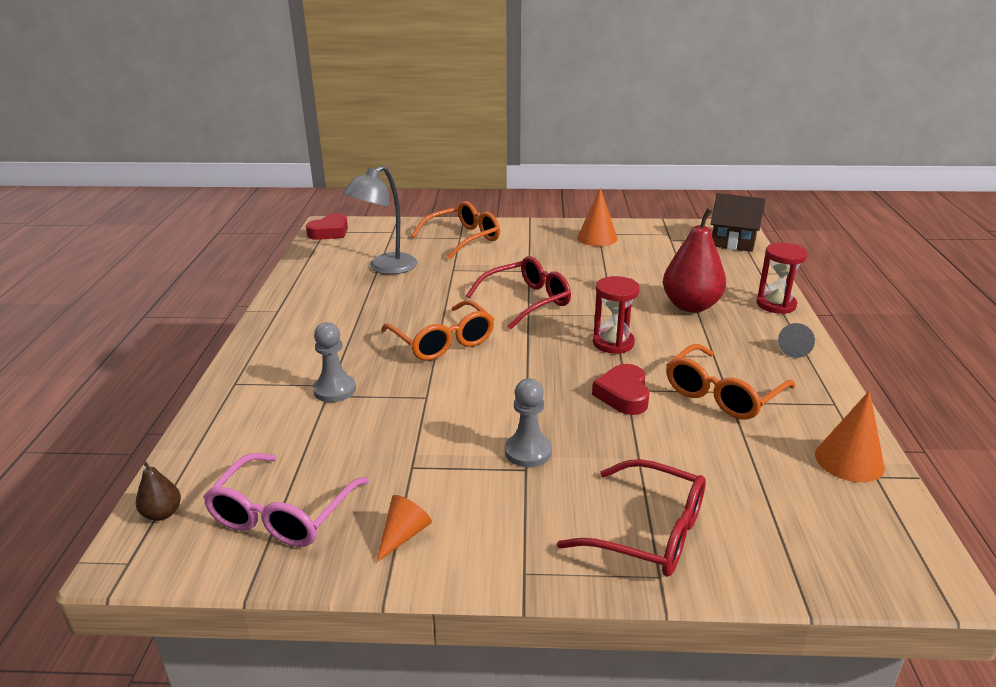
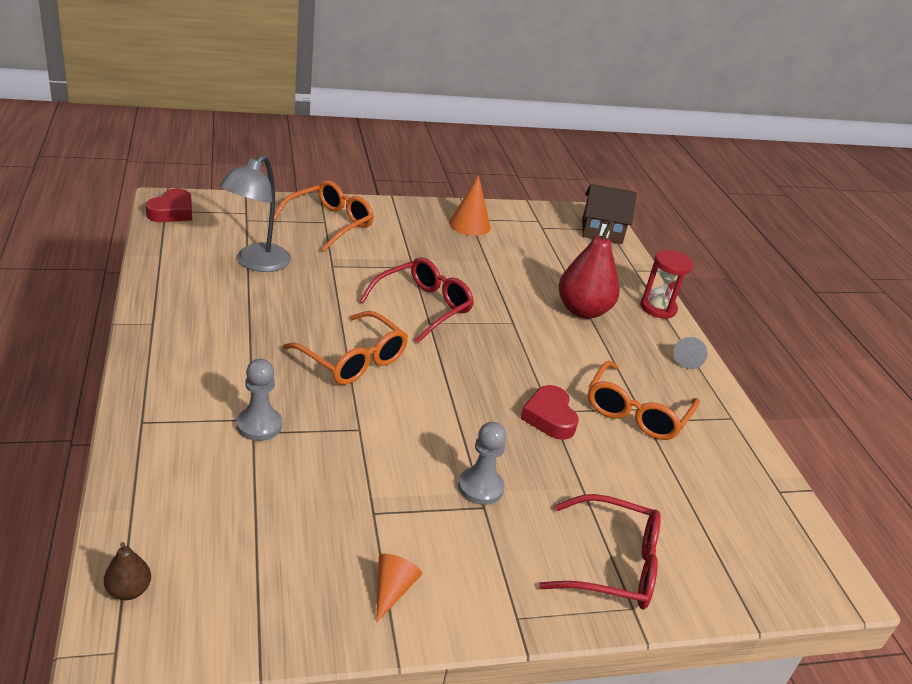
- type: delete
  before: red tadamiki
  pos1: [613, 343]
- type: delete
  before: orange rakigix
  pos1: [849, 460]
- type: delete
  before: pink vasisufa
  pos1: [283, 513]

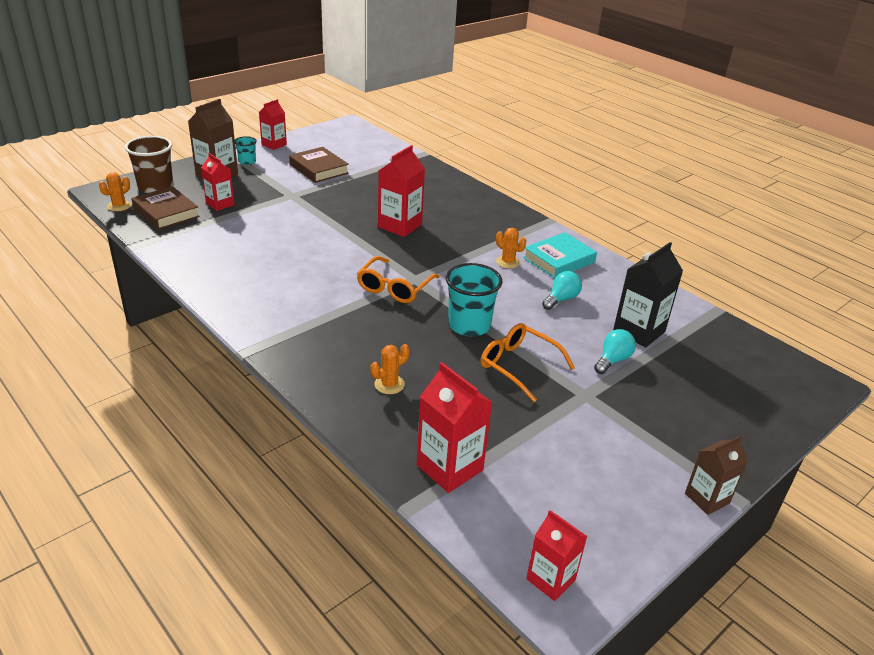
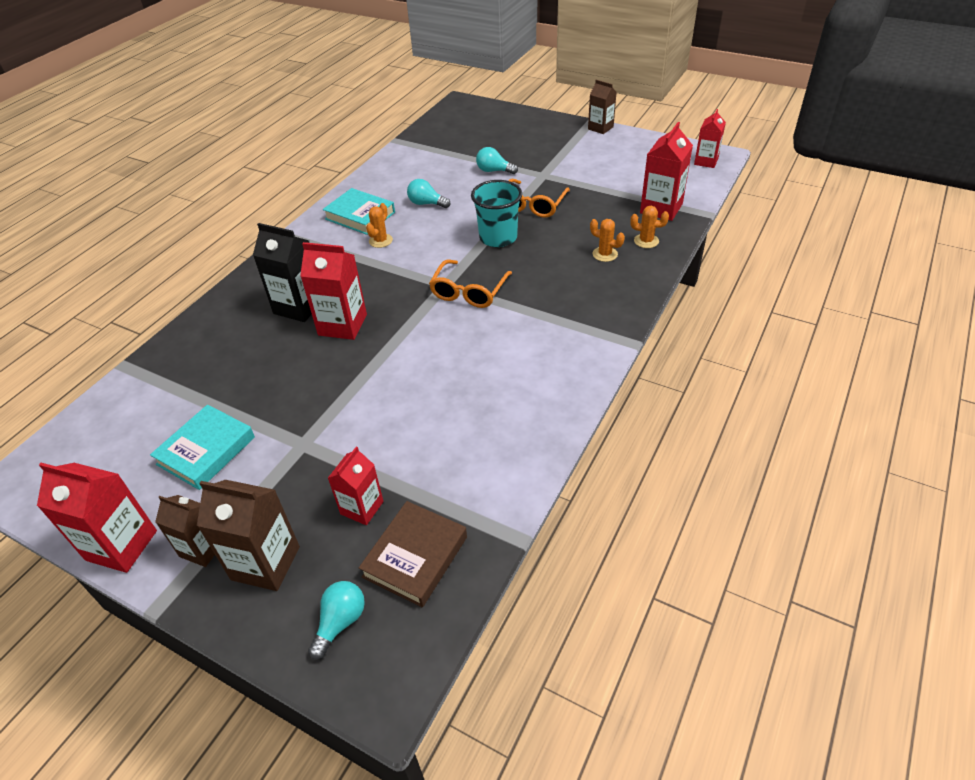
- type: resize
  before: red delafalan
  pos1: [274, 145]
  pos2: [121, 545]
  scale: 1.54
- type: replace
  before: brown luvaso
  after: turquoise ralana
  pos1: [155, 187]
  pos2: [340, 622]
- type: replace
  before: turquoise luvaso
  after: brown delafalan
  pos1: [247, 161]
  pos2: [202, 548]
- type: recolor
  before: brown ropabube
  after: turquoise ropabube
  pos1: [319, 169]
  pos2: [206, 451]
- type: move
  before: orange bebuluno
  pos1: [119, 206]
  pos2: [646, 241]
- type: move
  before: black delafalan
  pos1: [639, 331]
  pos2: [299, 306]
- type: rotate
  before: orange vasisufa
  pos1: [394, 288]
  pos2: [469, 291]
  turn: 105

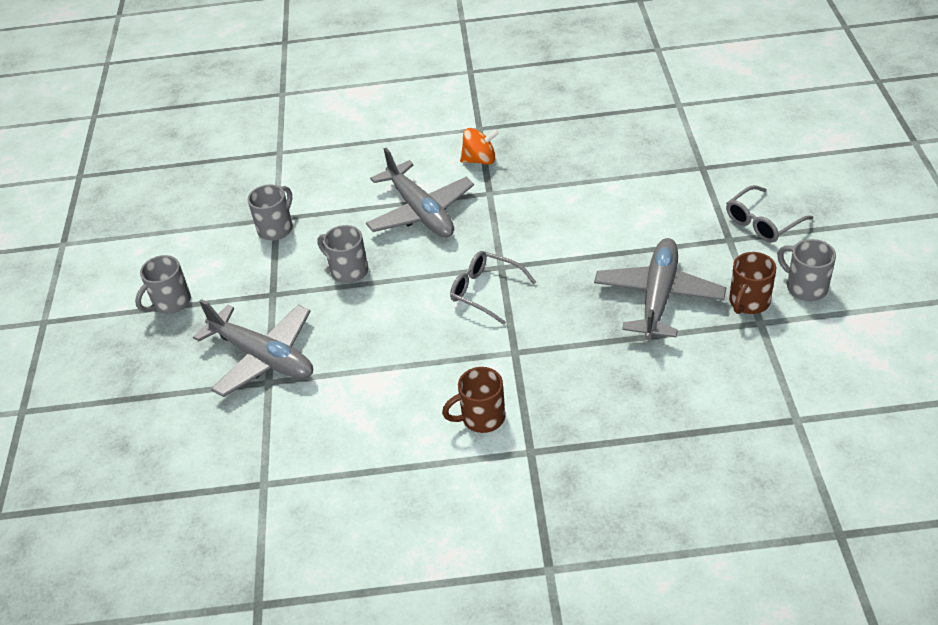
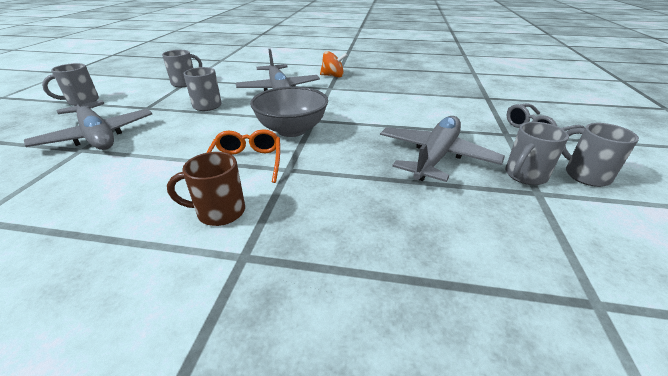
- type: replace
  before: grey vasisufa
  after: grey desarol
  pos1: [485, 291]
  pos2: [292, 130]
- type: recolor
  before: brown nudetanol
  after: grey nudetanol
  pos1: [748, 302]
  pos2: [524, 175]
- type: insert
  after: orange vasisufa
  pos2: [247, 162]

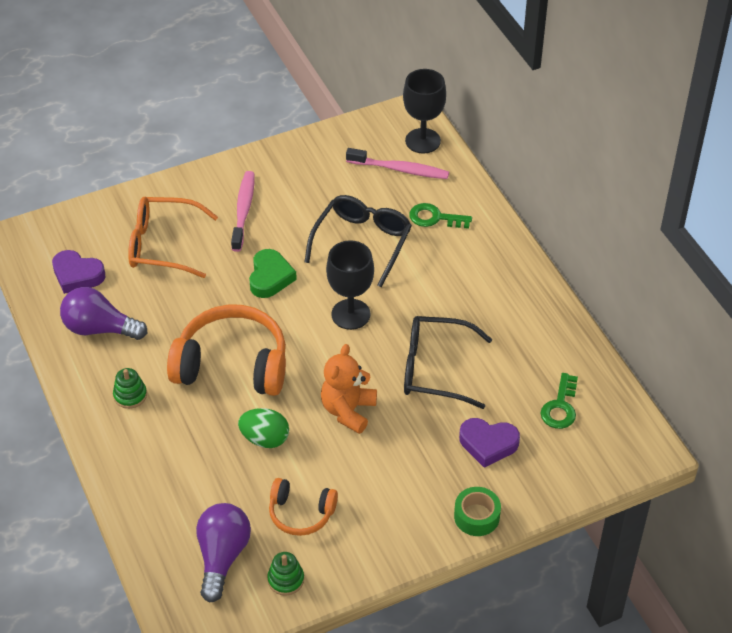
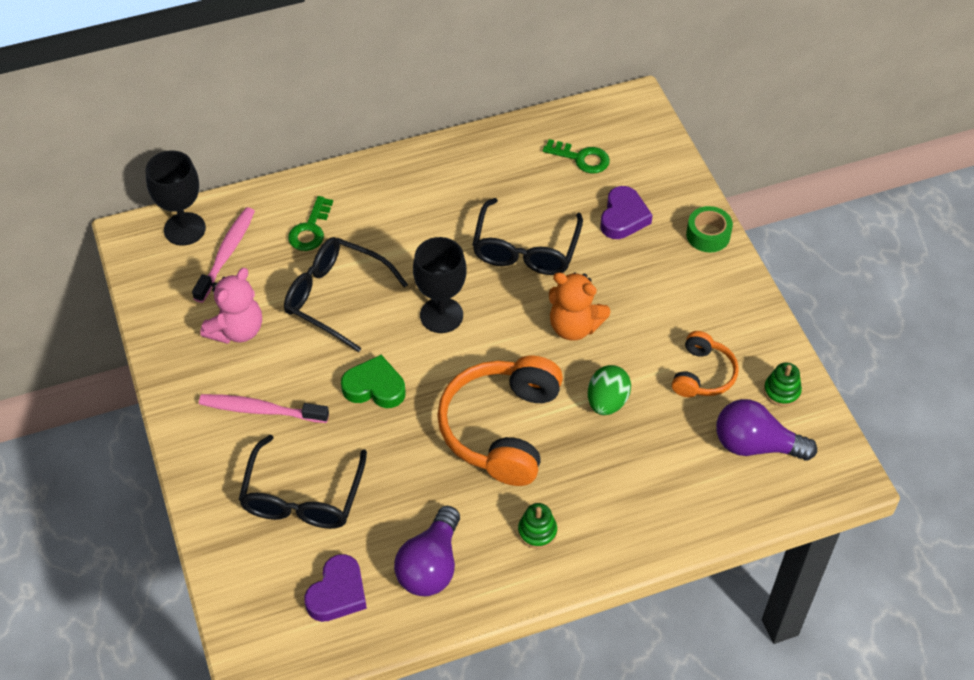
- type: recolor
  before: orange vasisufa
  after: black vasisufa
  pos1: [164, 245]
  pos2: [303, 495]
- type: insert
  after: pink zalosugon
  pos2: [237, 330]

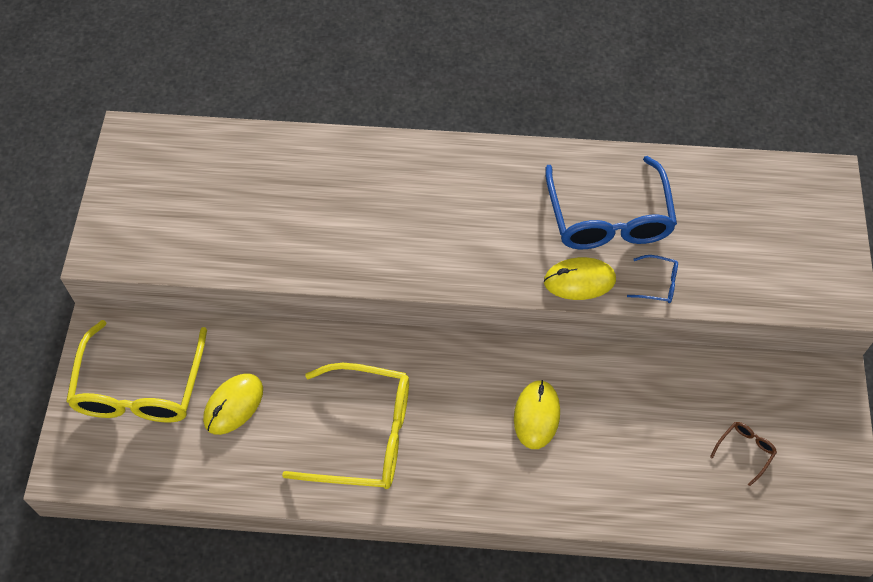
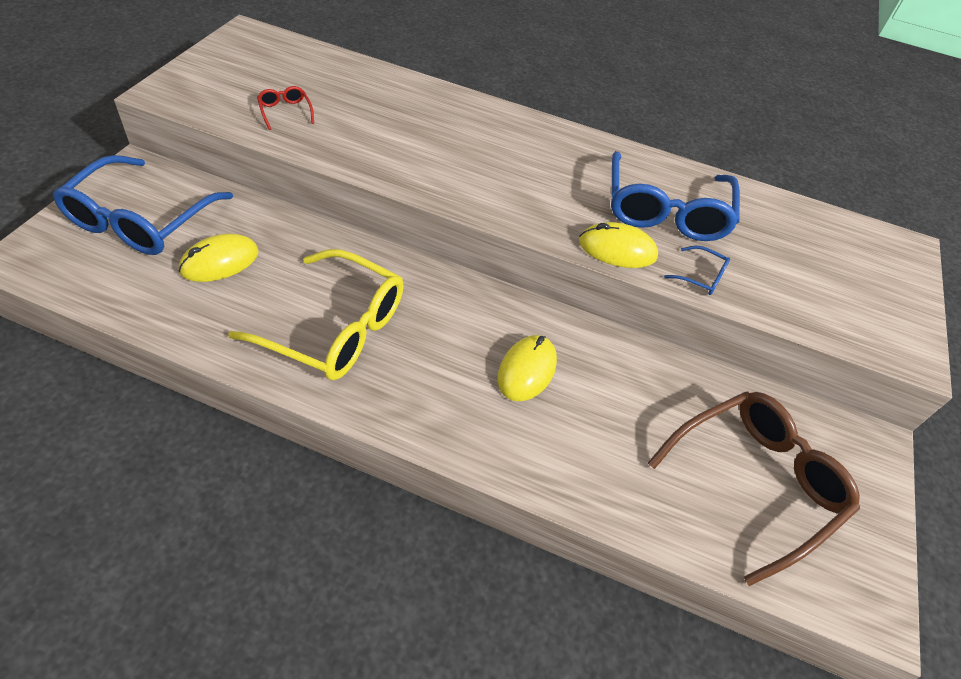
- type: recolor
  before: yellow vasisufa
  after: blue vasisufa
  pos1: [140, 388]
  pos2: [140, 220]
- type: resize
  before: brown vasisufa
  pos1: [745, 451]
  pos2: [755, 482]
  scale: 2.45
- type: insert
  after: red vasisufa
  pos2: [285, 111]

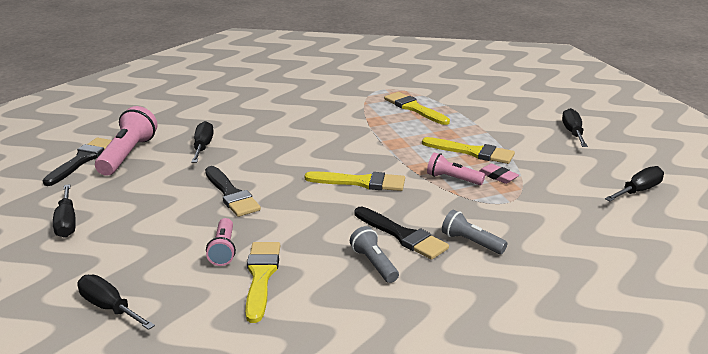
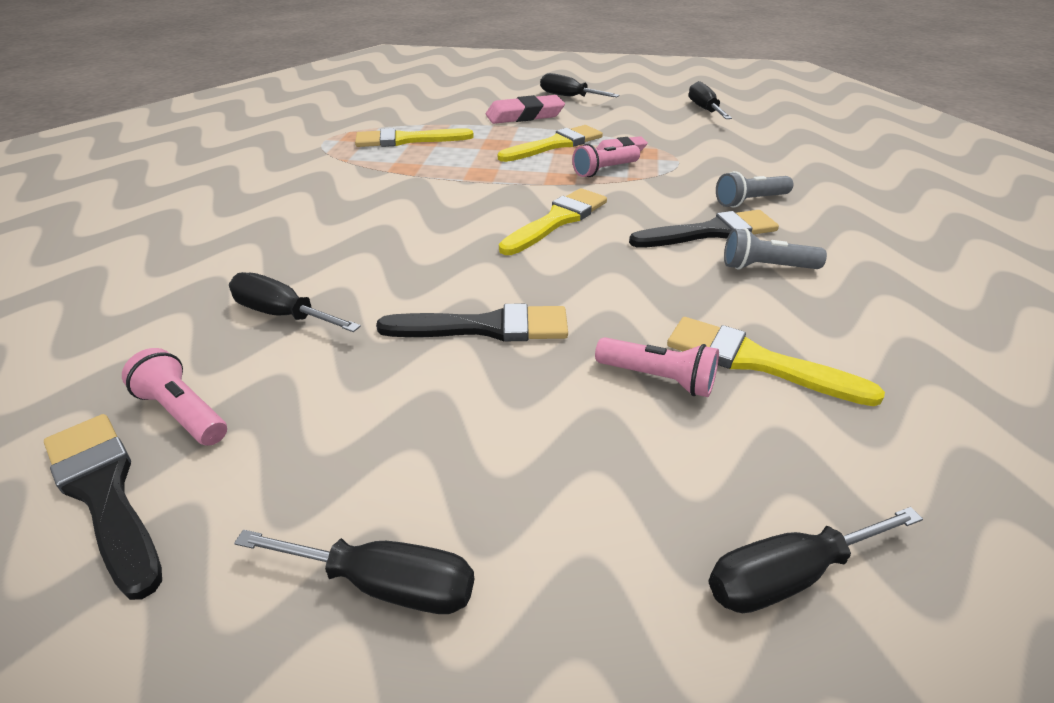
- type: resize
  before: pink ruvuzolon
  pos1: [128, 154]
  pos2: [183, 412]
  scale: 0.6
- type: insert
  after: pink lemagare
  pos2: [525, 115]

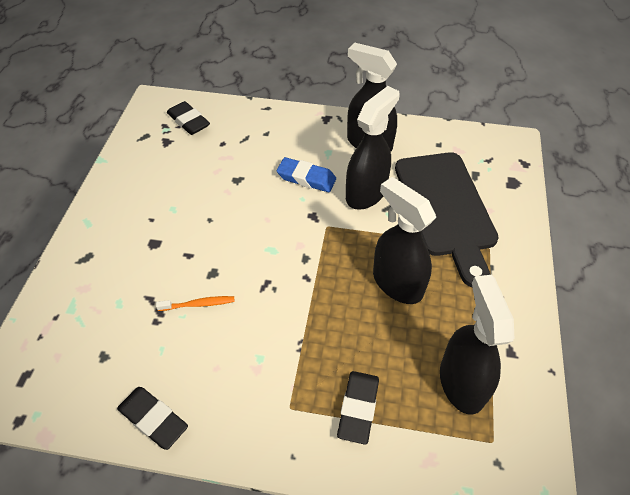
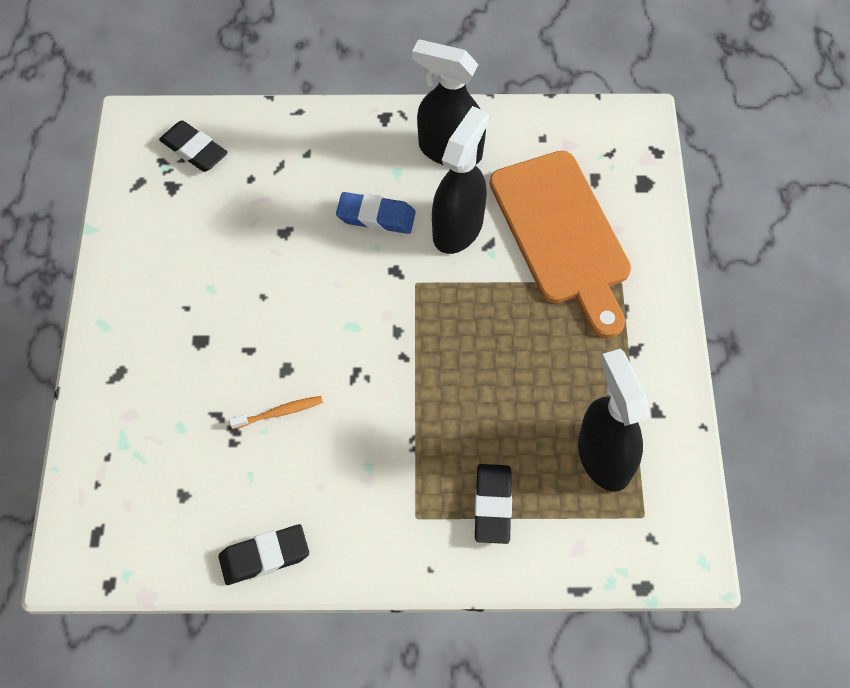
- type: recolor
  before: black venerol
  after: orange venerol
  pos1: [445, 208]
  pos2: [562, 235]
- type: delete
  before: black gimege
  pos1: [397, 283]
- type: rotate
  before: black lemagare
  pos1: [153, 419]
  pos2: [264, 557]
  turn: -45

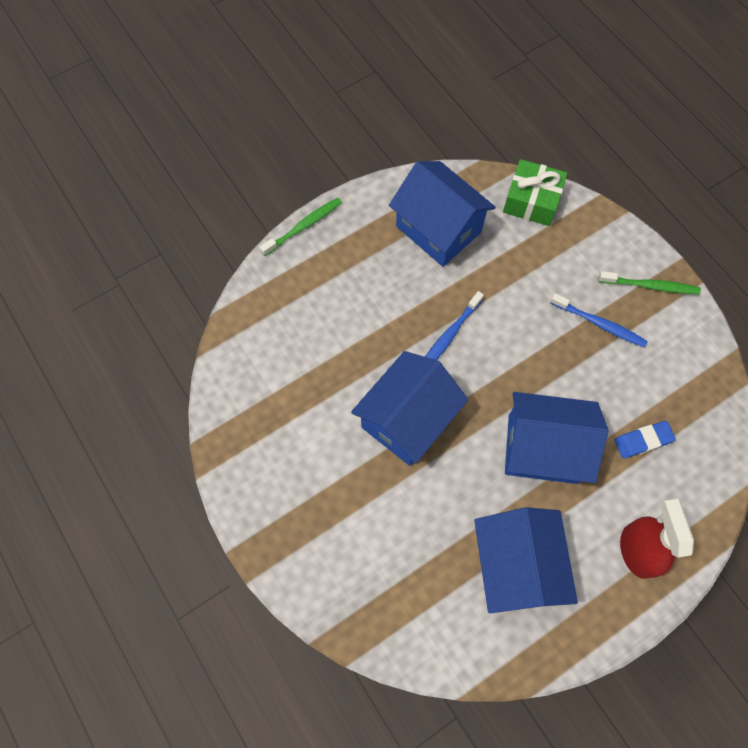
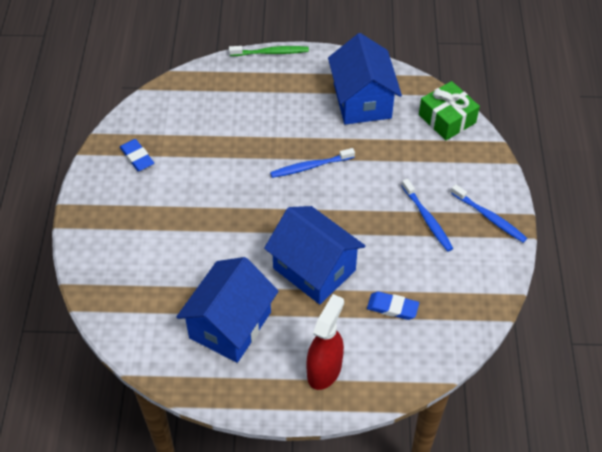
- type: recolor
  before: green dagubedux
  after: blue dagubedux
  pos1: [650, 286]
  pos2: [489, 217]
- type: delete
  before: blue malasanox
  pos1: [407, 419]
- type: insert
  after: blue lemagare
  pos2: [137, 157]

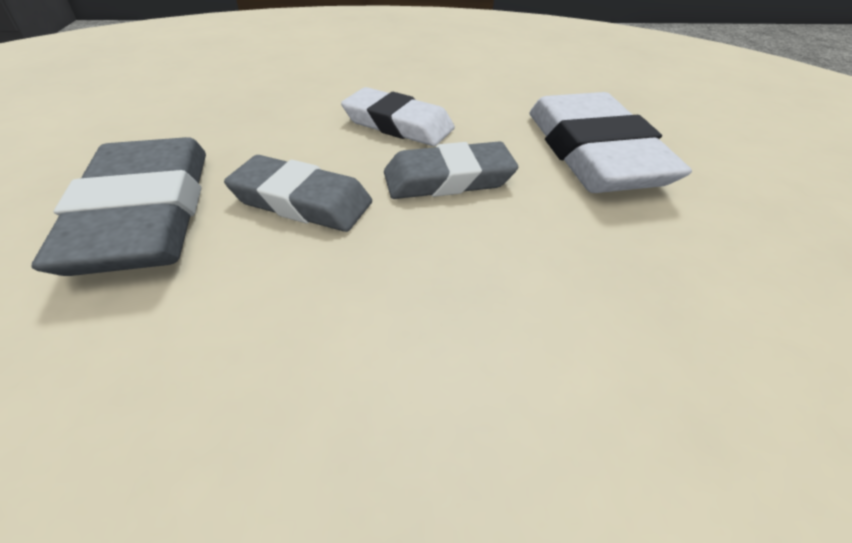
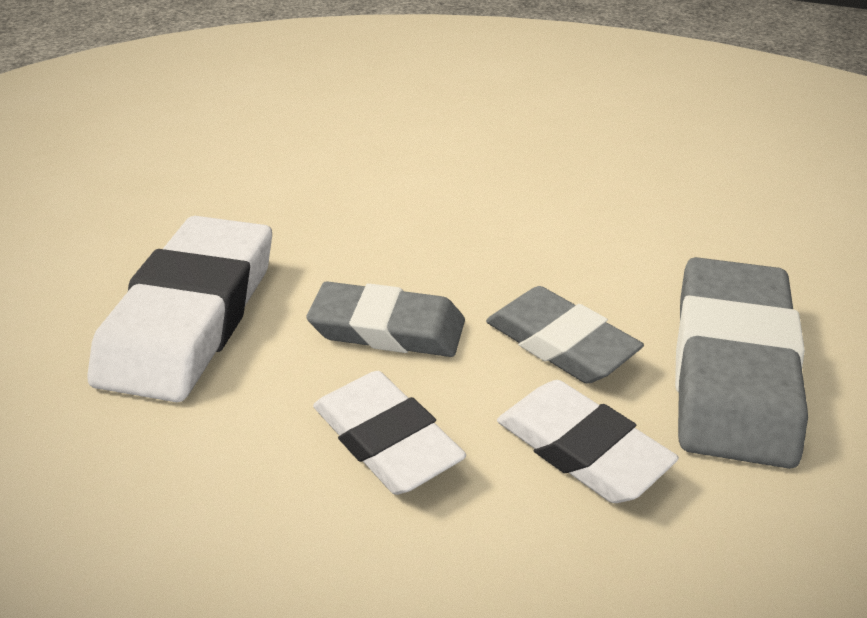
- type: insert
  after: white lemagare
  pos2: [582, 449]

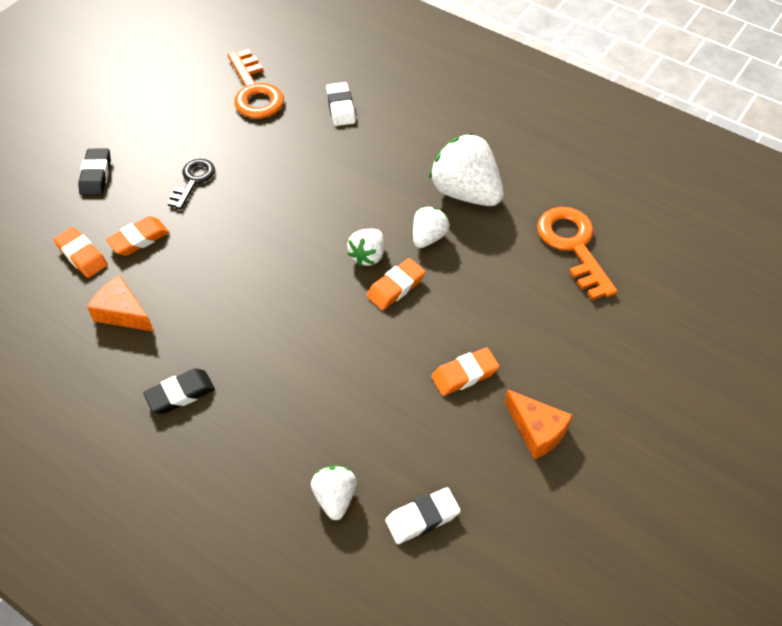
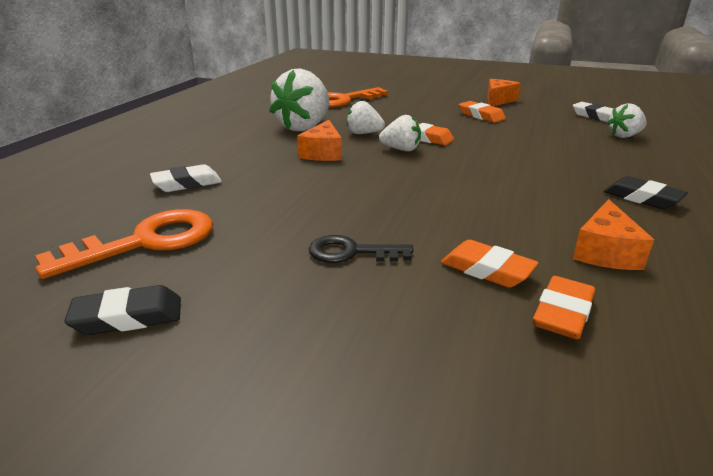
- type: move
  before: black lemagare
  pos1: [96, 175]
  pos2: [128, 317]
- type: insert
  after: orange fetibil
  pos2: [323, 153]

